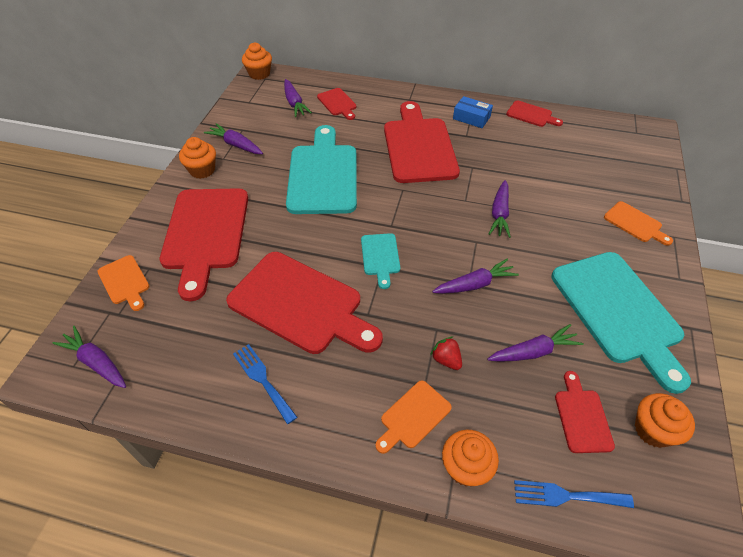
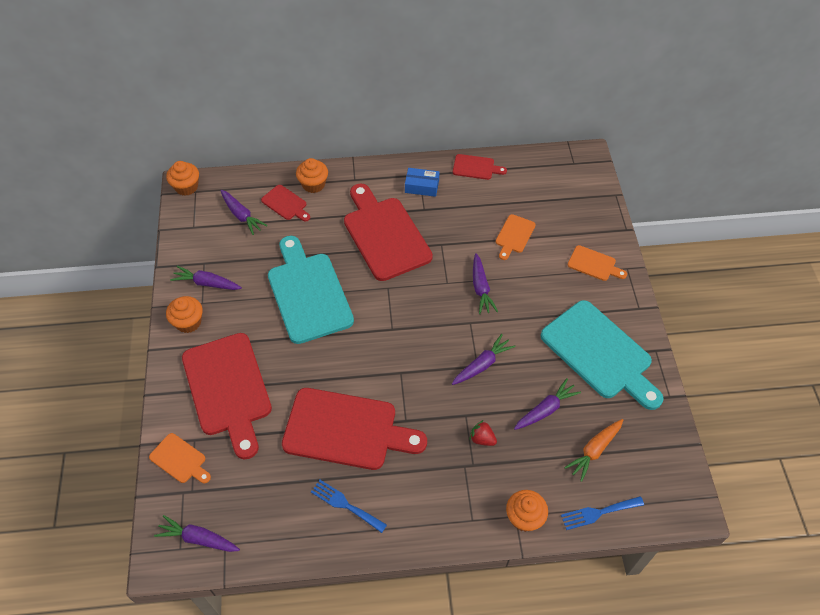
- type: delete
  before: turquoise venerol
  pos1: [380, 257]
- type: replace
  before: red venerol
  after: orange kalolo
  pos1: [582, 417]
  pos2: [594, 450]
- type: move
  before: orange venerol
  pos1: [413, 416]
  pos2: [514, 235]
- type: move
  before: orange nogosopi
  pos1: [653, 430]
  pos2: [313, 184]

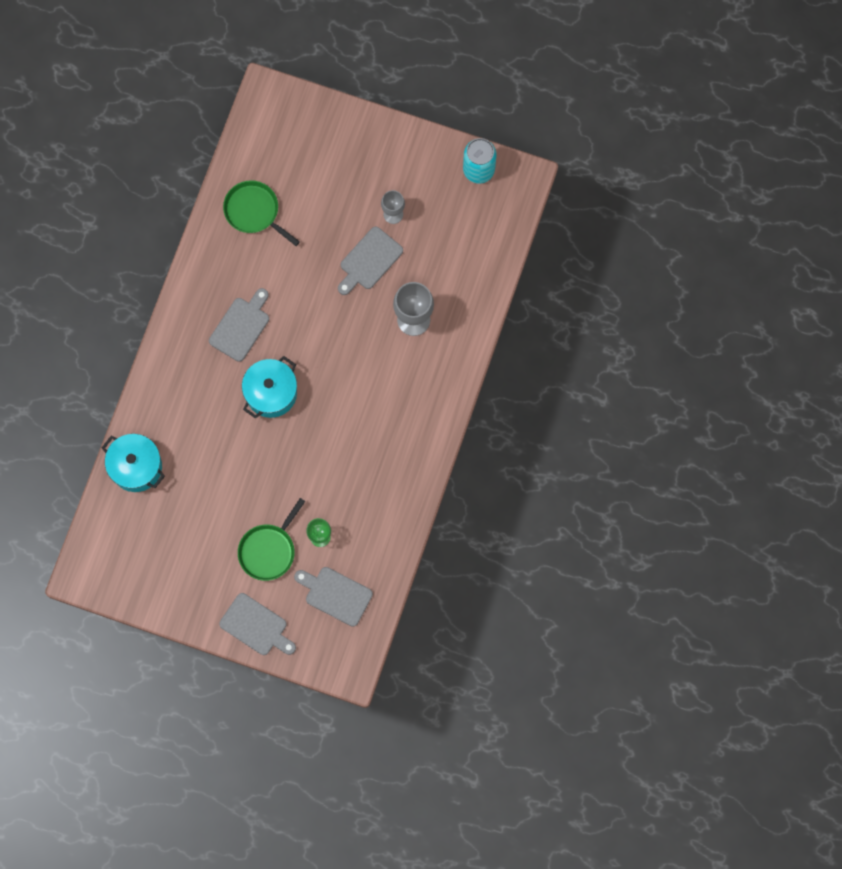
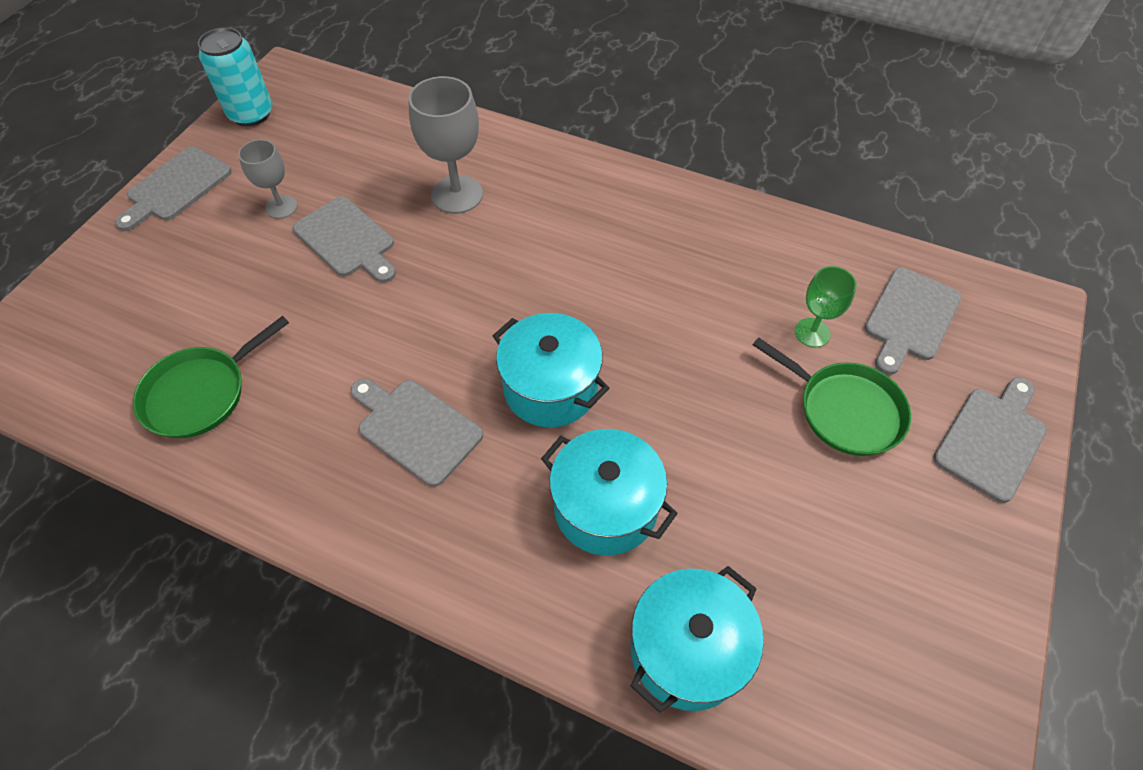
- type: insert
  after: grey venerol
  pos2: [176, 187]
- type: insert
  after: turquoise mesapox
  pos2: [605, 507]

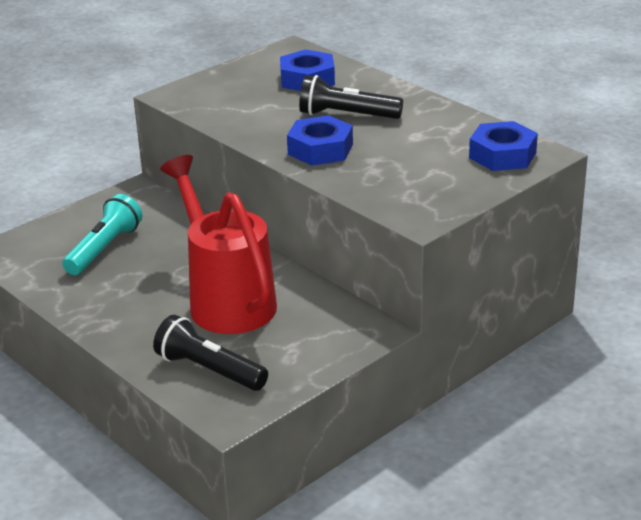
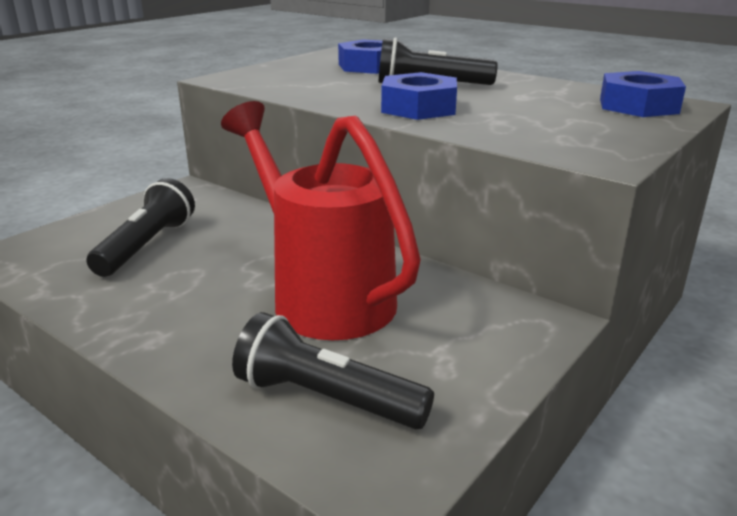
- type: recolor
  before: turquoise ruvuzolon
  after: black ruvuzolon
  pos1: [104, 249]
  pos2: [147, 246]

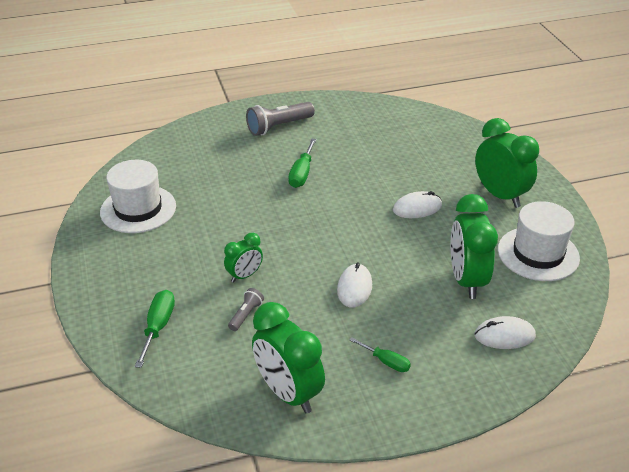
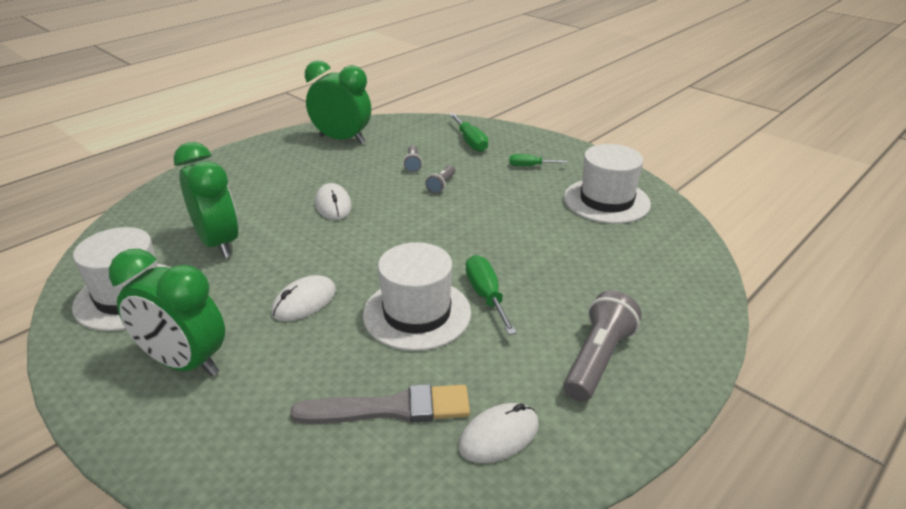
- type: replace
  before: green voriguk
  after: grey ruvuzolon
  pos1: [244, 275]
  pos2: [441, 185]
- type: move
  before: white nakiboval
  pos1: [504, 336]
  pos2: [499, 436]
- type: move
  before: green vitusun
  pos1: [386, 362]
  pos2: [530, 166]
- type: insert
  after: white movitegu
  pos2: [417, 313]
- type: insert
  after: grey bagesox
  pos2: [390, 408]

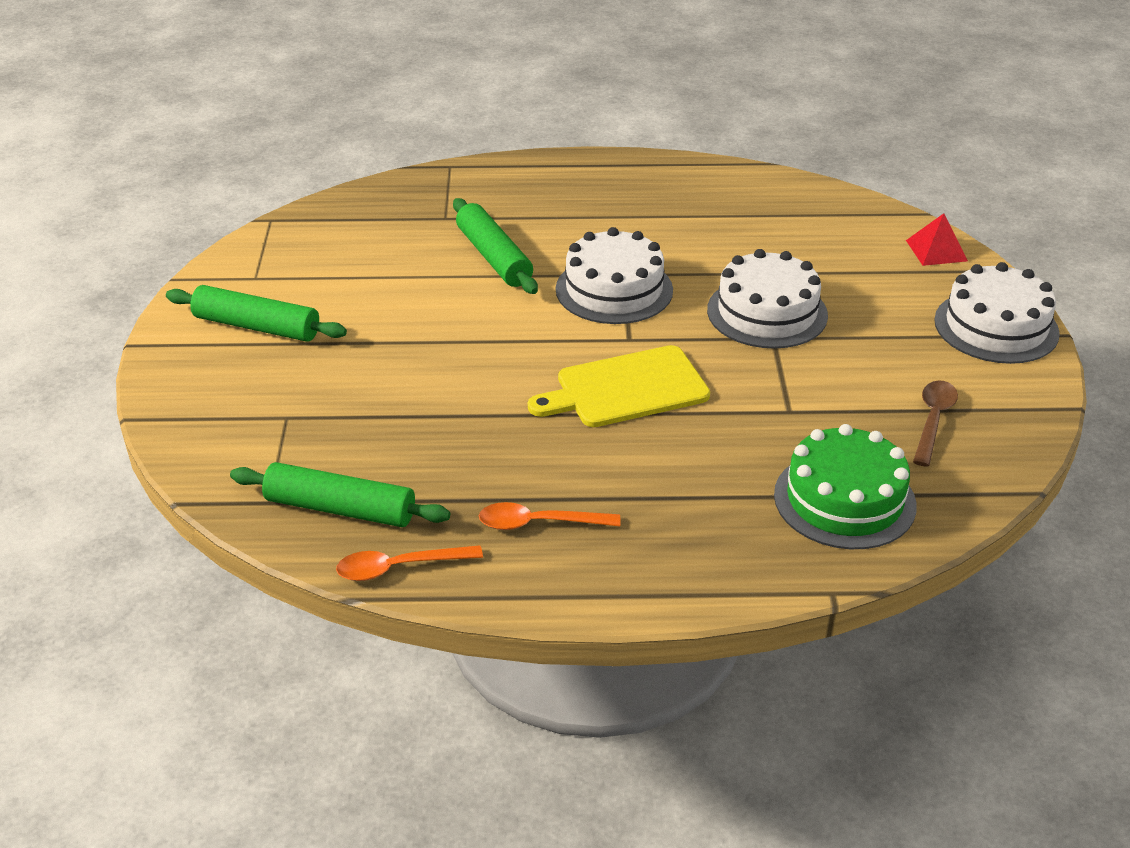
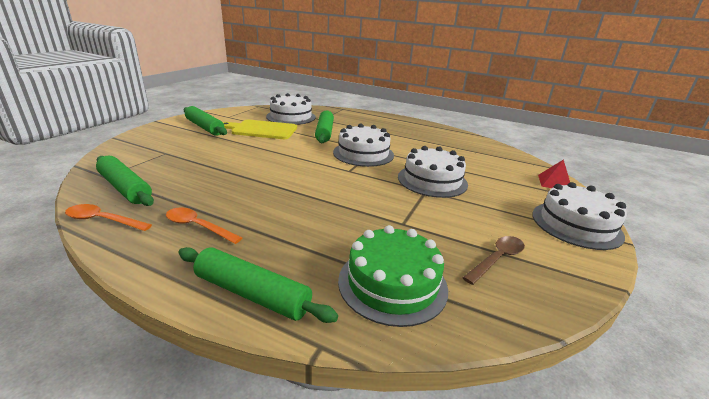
- type: move
  before: yellow venerol
  pos1: [626, 389]
  pos2: [262, 130]
- type: insert
  after: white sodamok
  pos2: [291, 117]
- type: insert
  after: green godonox
  pos2: [252, 294]

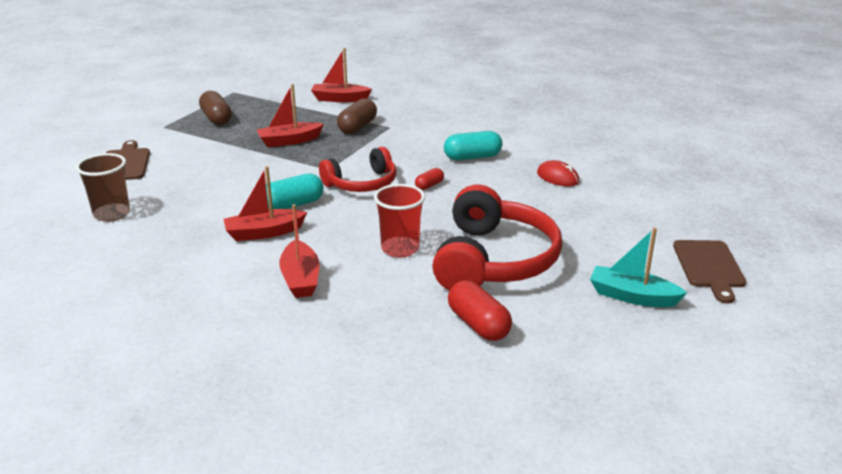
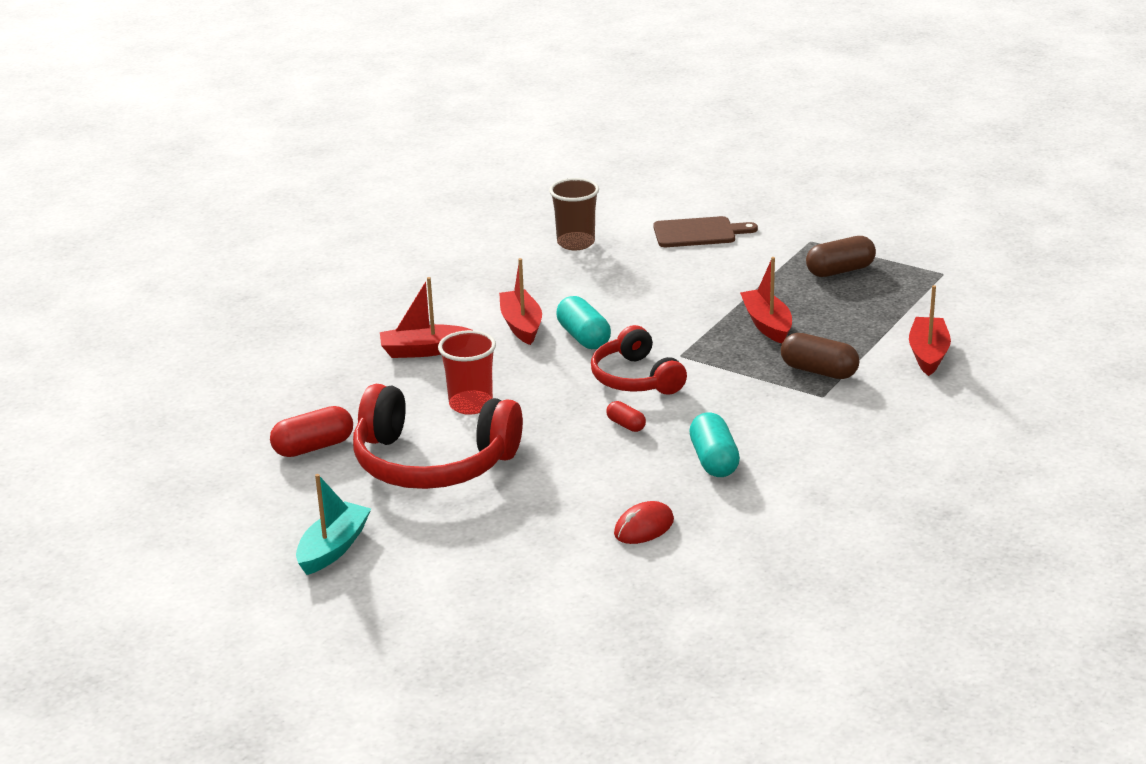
- type: delete
  before: brown venerol
  pos1: [709, 267]

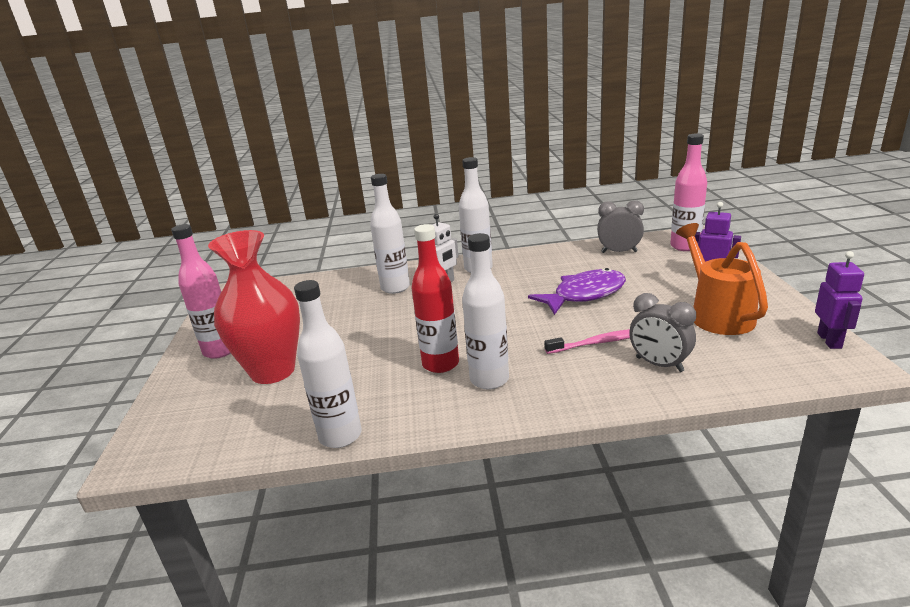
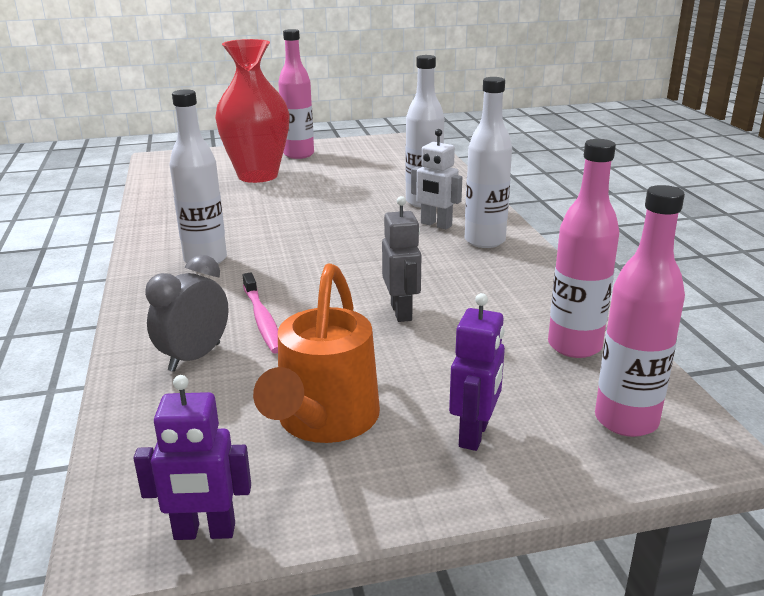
- type: replace
  before: grey voriguk
  after: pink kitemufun
  pos1: [619, 252]
  pos2: [574, 346]
- type: rotate
  before: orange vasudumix
  pos1: [717, 314]
  pos2: [324, 421]
  turn: 120
- type: delete
  before: red kitemufun
  pos1: [440, 364]
- type: replace
  before: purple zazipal
  after: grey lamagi
  pos1: [584, 294]
  pos2: [402, 312]
- type: delete
  before: white kitemufun
  pos1: [340, 436]

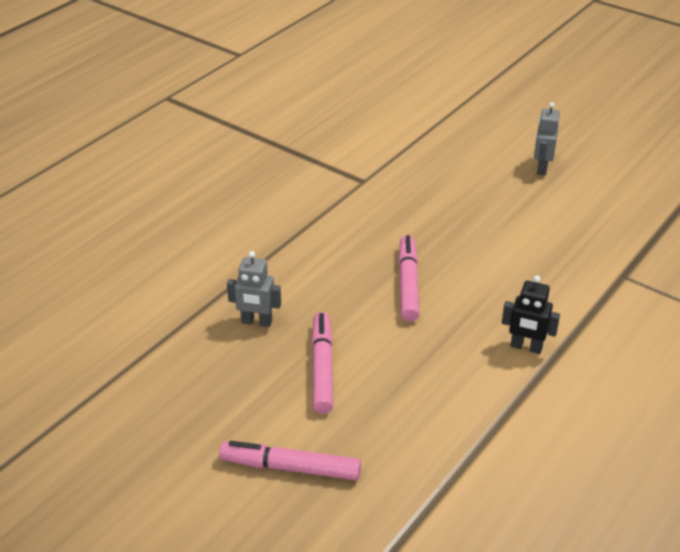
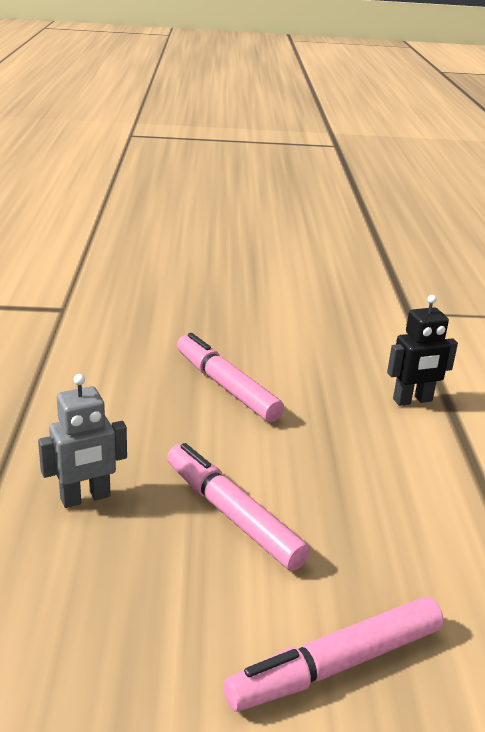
- type: delete
  before: grey lamagi
  pos1: [541, 168]

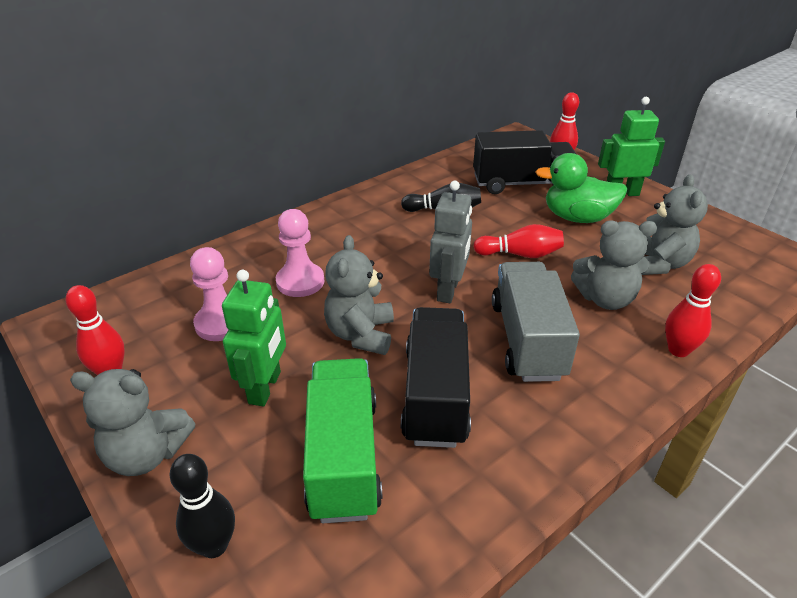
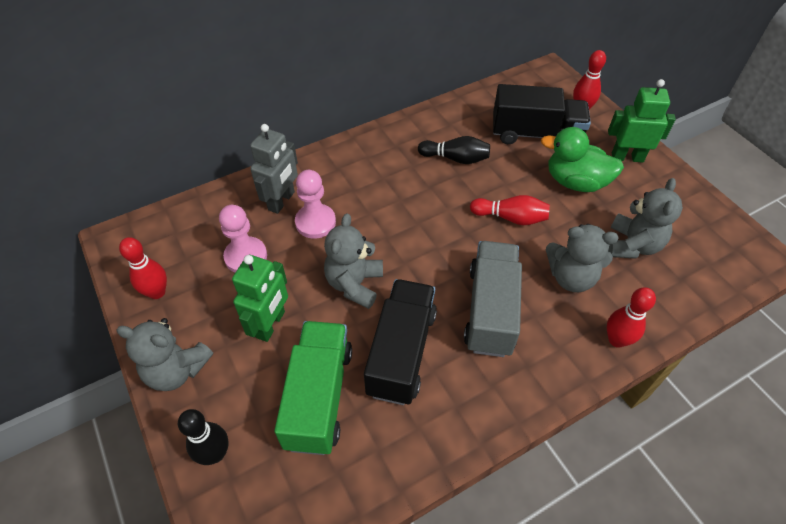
- type: move
  before: grey lamagi
  pos1: [448, 290]
  pos2: [282, 201]

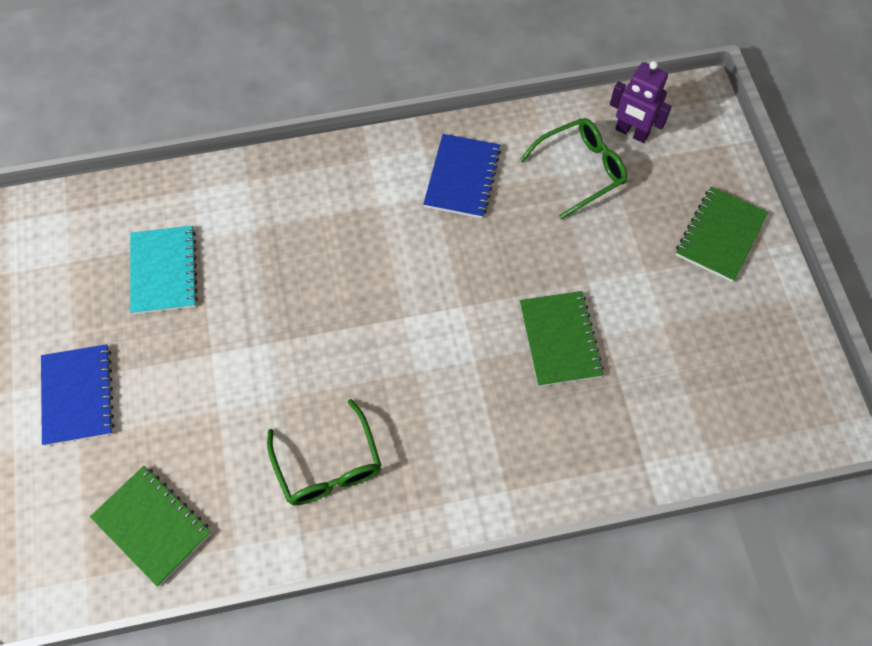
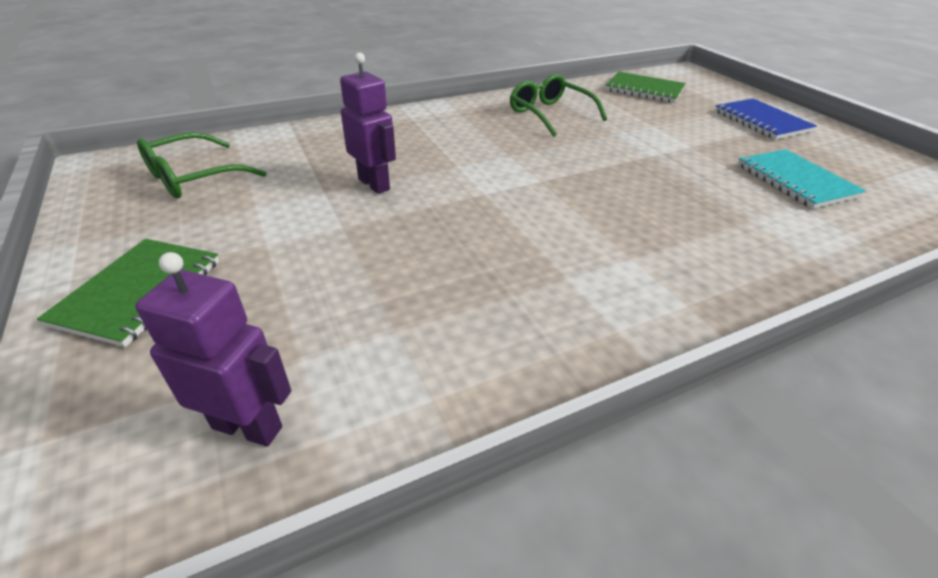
- type: move
  before: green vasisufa
  pos1: [582, 169]
  pos2: [192, 178]
- type: delete
  before: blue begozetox
  pos1: [462, 178]
- type: replace
  before: green begozetox
  after: purple lamagi
  pos1: [559, 340]
  pos2: [374, 184]

